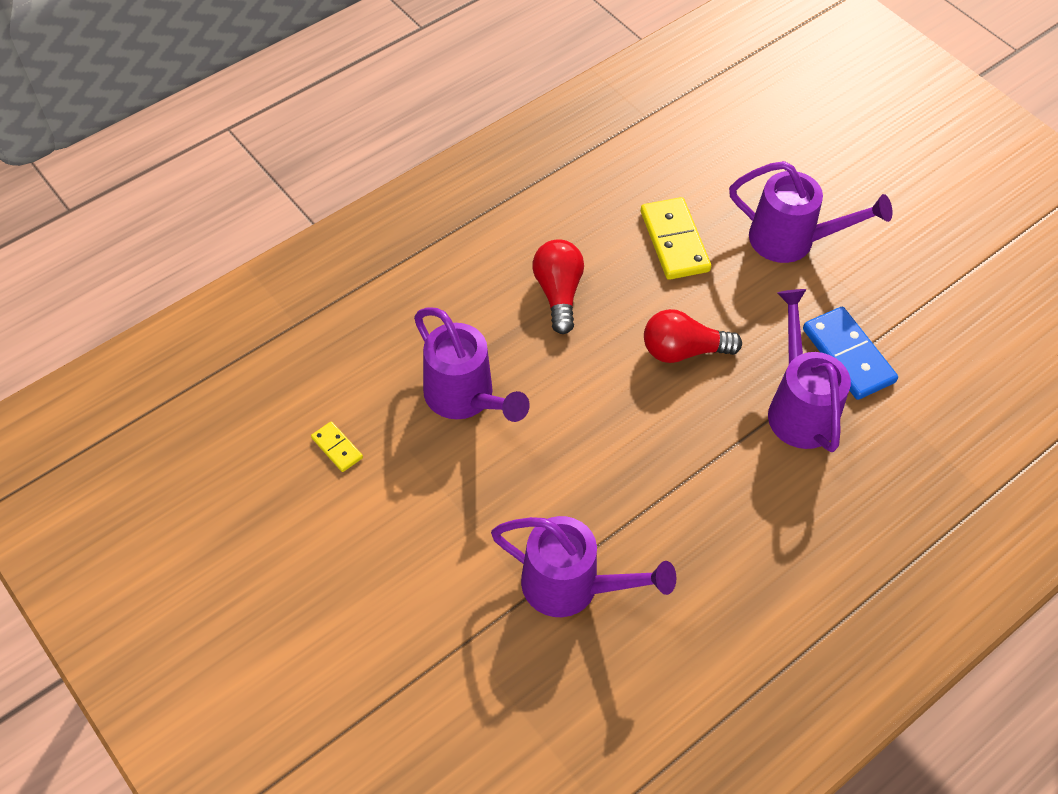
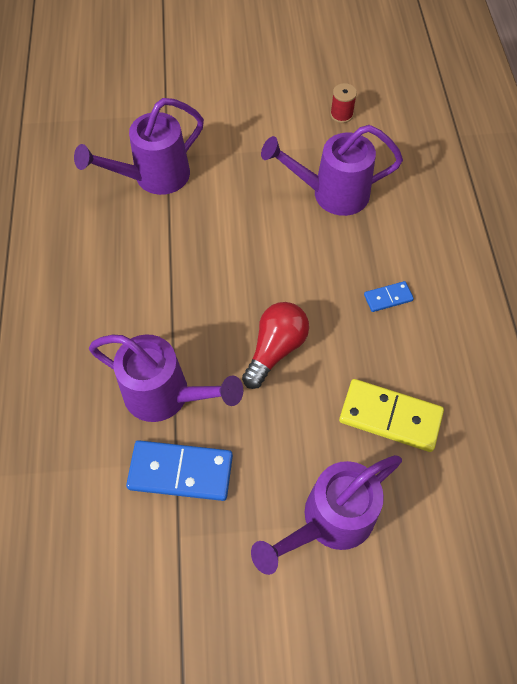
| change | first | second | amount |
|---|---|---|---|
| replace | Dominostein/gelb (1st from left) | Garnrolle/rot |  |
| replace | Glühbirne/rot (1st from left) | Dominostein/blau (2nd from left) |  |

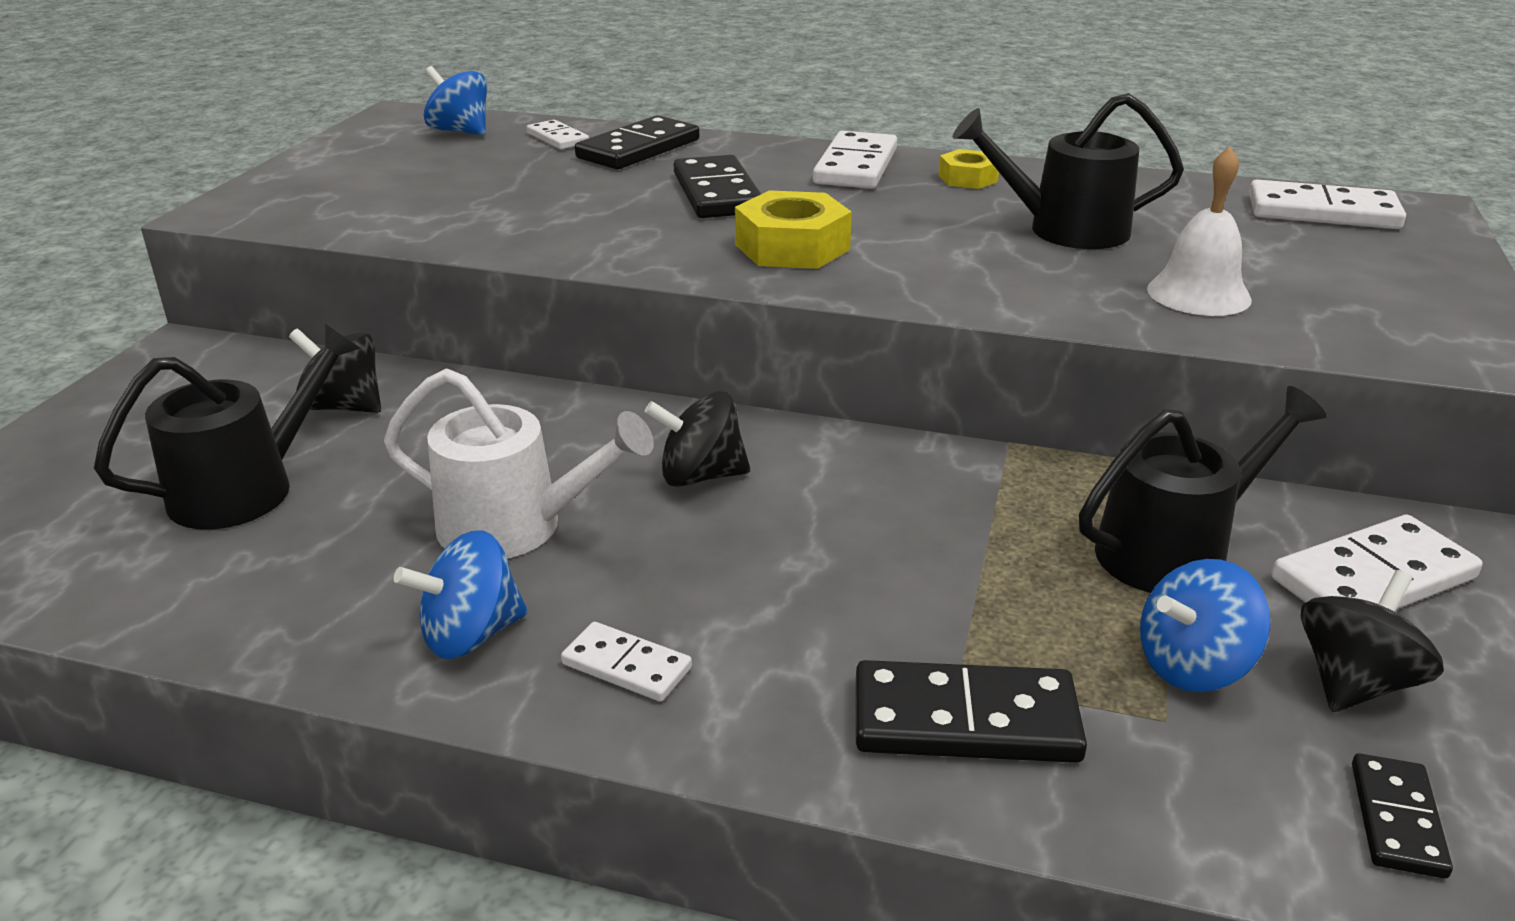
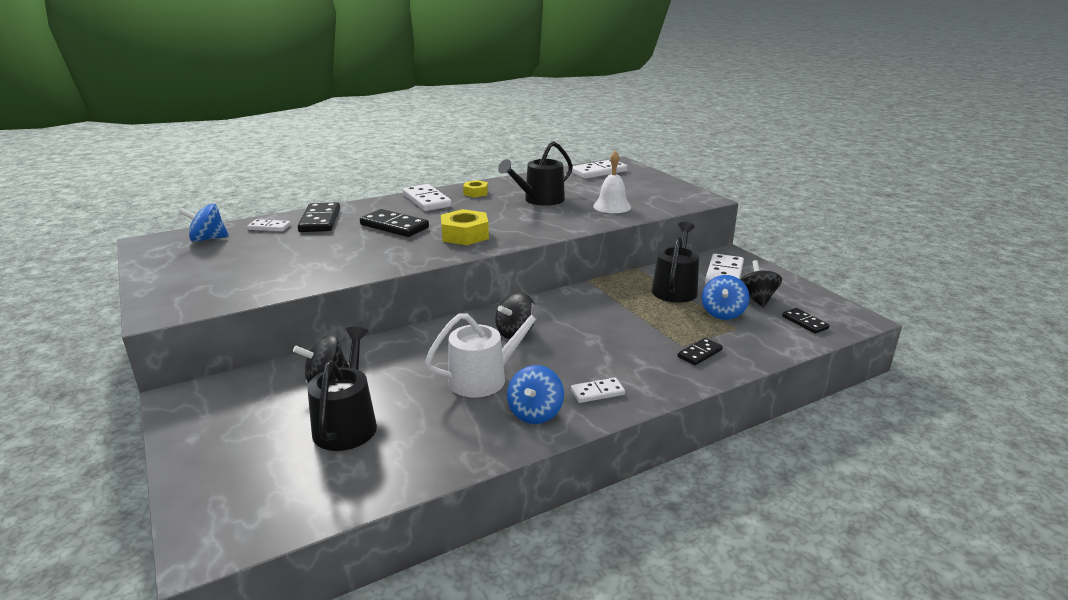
| change | first | second | amount |
|---|---|---|---|
| resize | Dominostein/schwarz (3rd from left) |  | x0.58 |

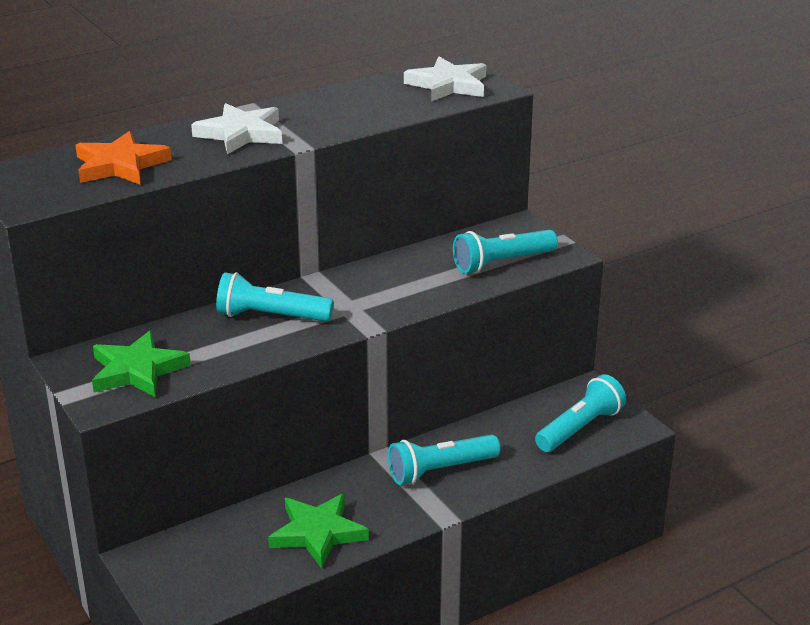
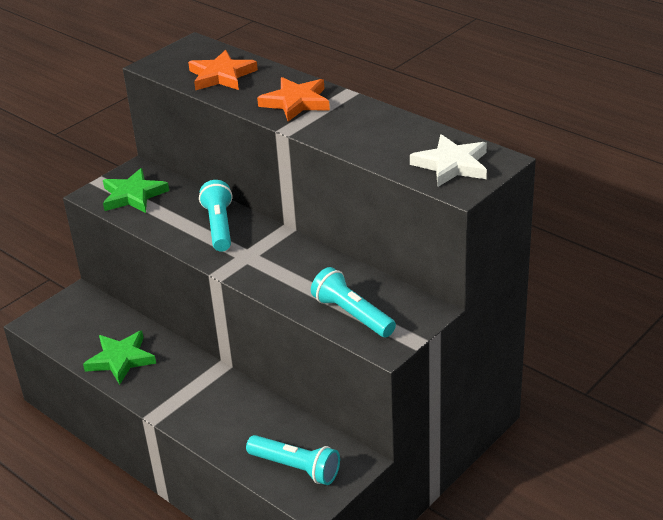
| change | first | second | amount |
|---|---|---|---|
| recolor | Stern/weiß (1st from left) | Stern/orange (2nd from left) |  |
| delete | Taschenlampe/türkis (2nd from left) |  |  |

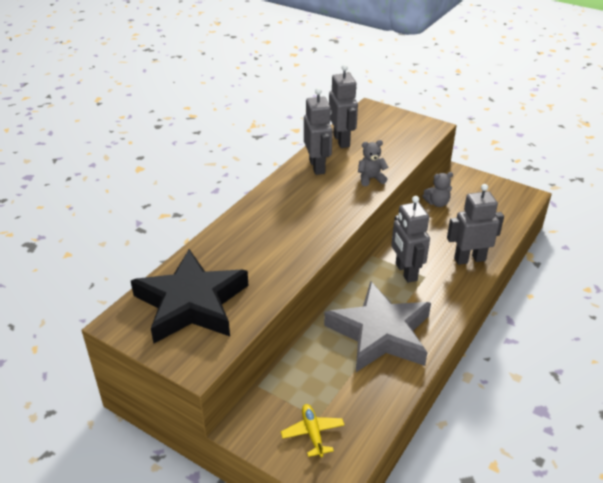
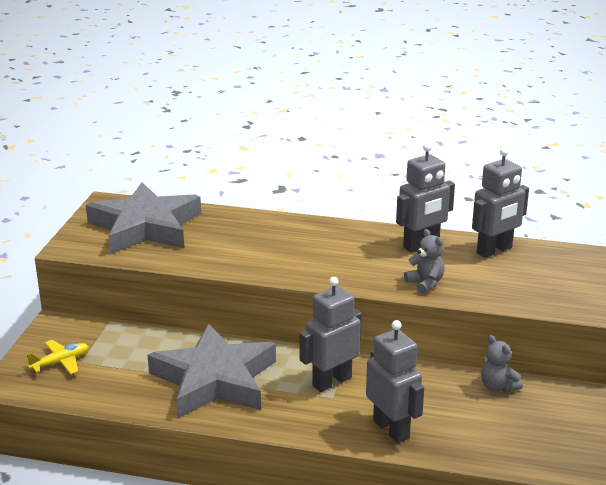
| change | first | second | amount |
|---|---|---|---|
| recolor | Stern/schwarz | Stern/grau (1st from left) |  |

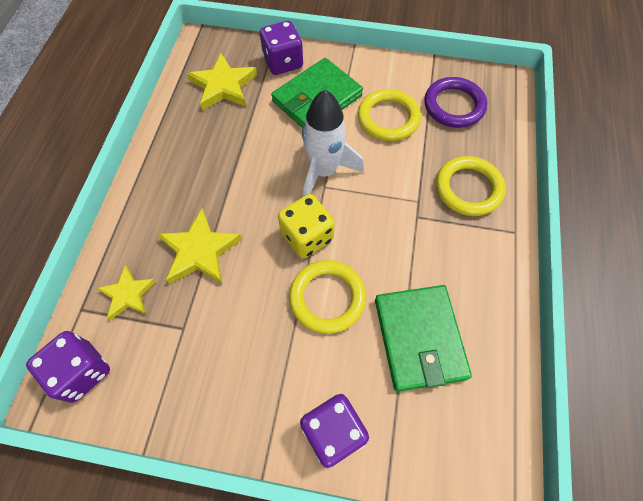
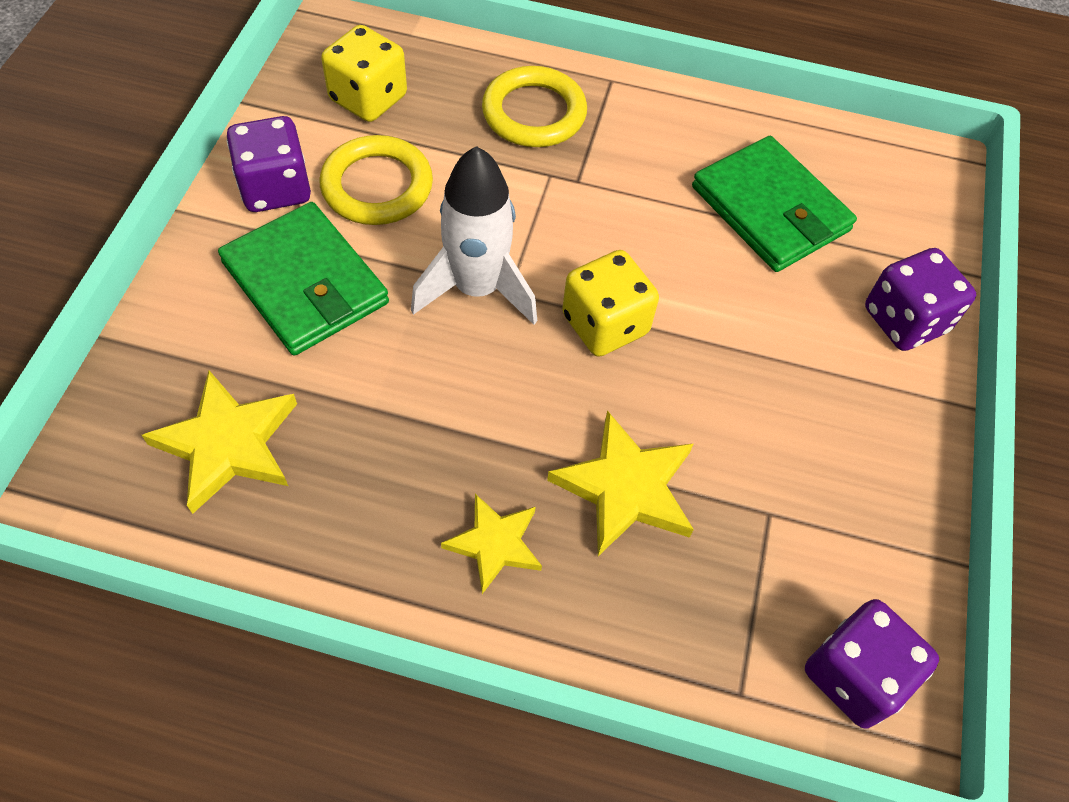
| change | first | second | amount |
|---|---|---|---|
| move | Spielwürfel/lila (2nd from left in the first image) | Spielwürfel/lila (1st from left) |  |
| replace | Ring/lila | Spielwürfel/gelb (1st from left) |  |
| move | Stern/gelb (1st from left in the first image) | Stern/gelb (2nd from left) |  |
| rotate | Geldbörse/grün (2nd from left) |  | 60 degrees clockwise |
| delete | Ring/gelb (1st from left) |  |  |

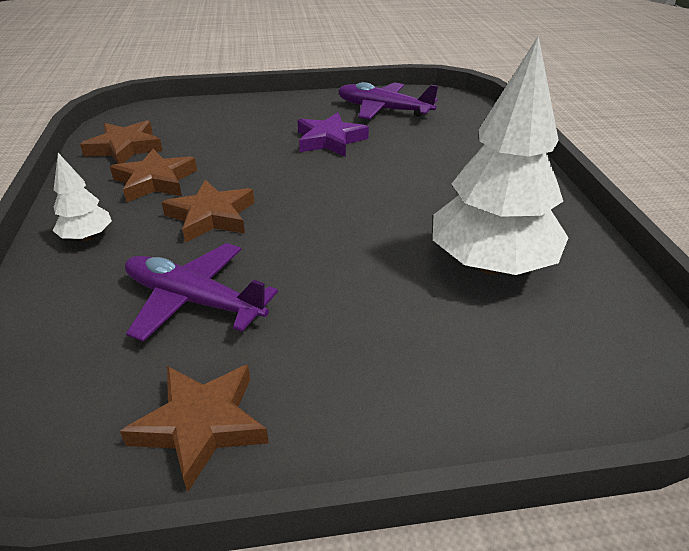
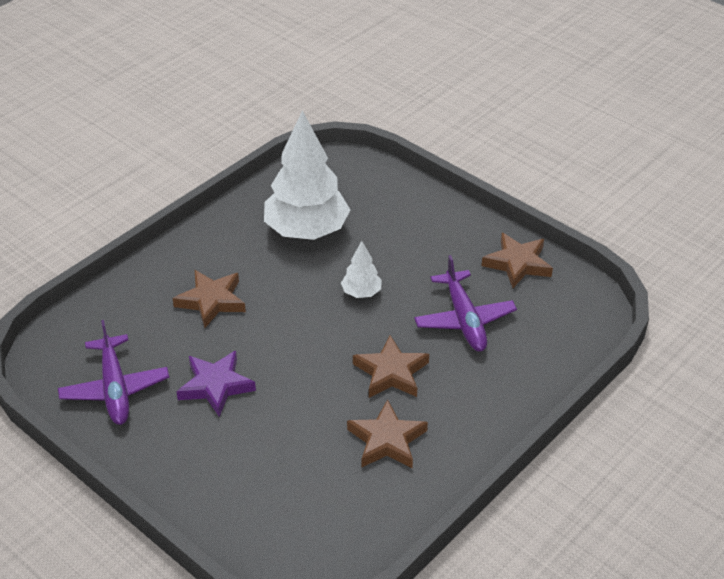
| change | first | second | amount |
|---|---|---|---|
| move | Stern/braun (1st from left) |  |  |
| move | Baum/weiß (1st from left in the first image) | Baum/weiß (2nd from left) |  |

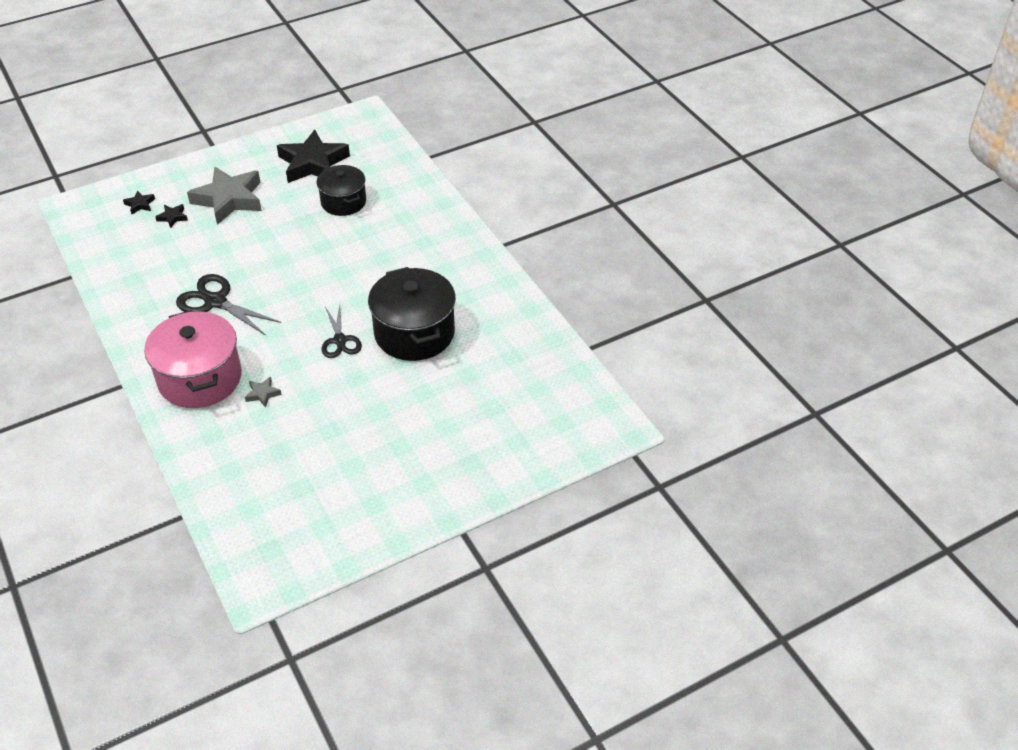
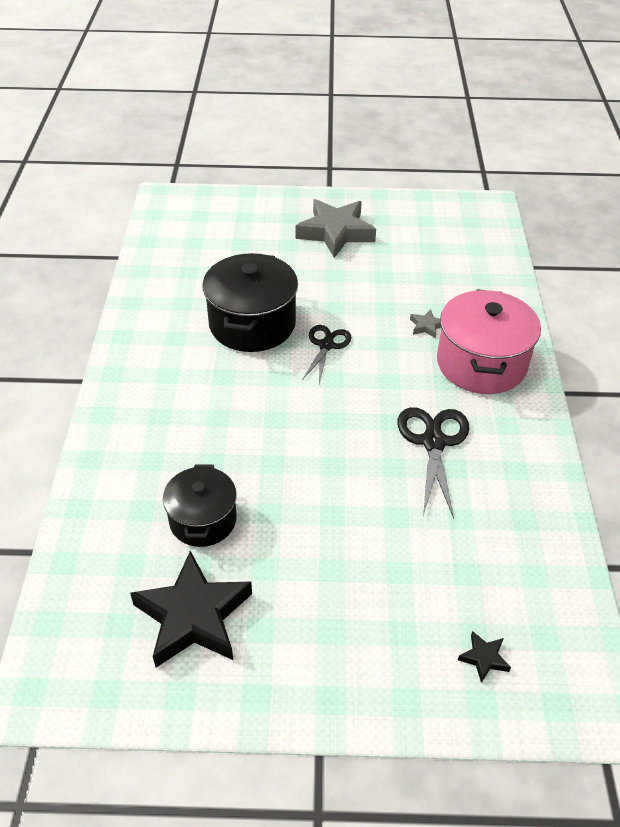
| change | first | second | amount |
|---|---|---|---|
| move | Stern/grau (1st from left) |  |  |
| rotate | Schere/schwarz (1st from left in the first image) | Schere/schwarz (2nd from left) | 150 degrees counterclockwise |
| delete | Stern/schwarz (2nd from left) |  |  |

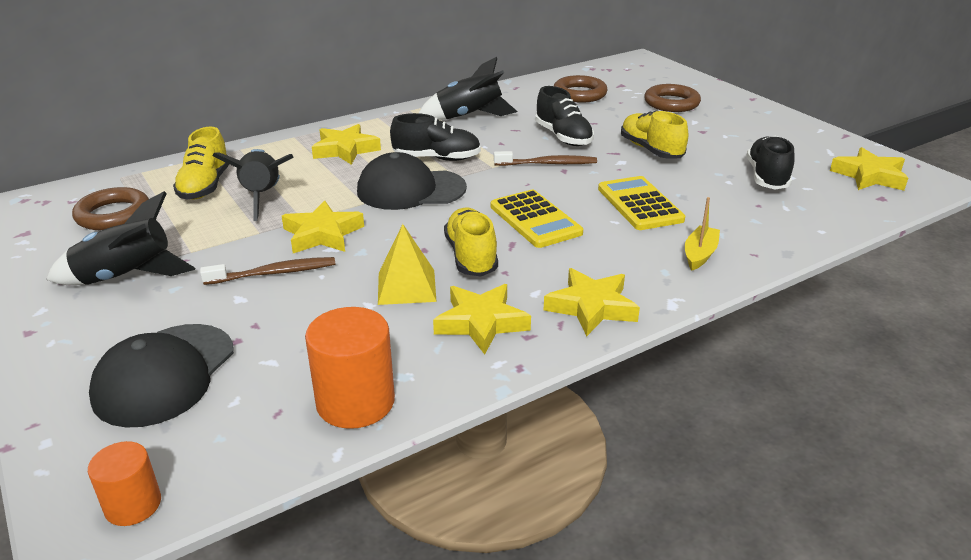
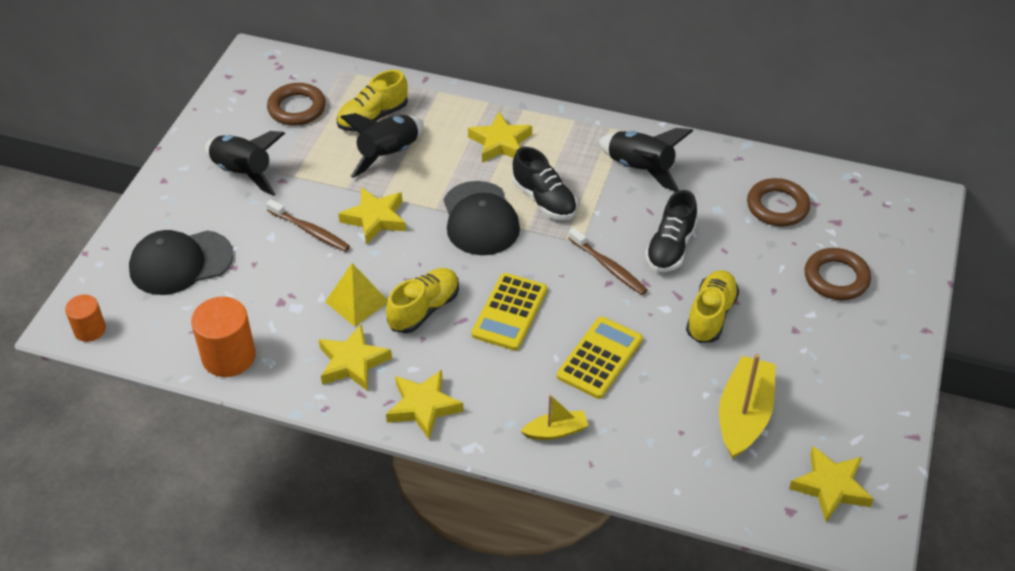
| change | first | second | amount |
|---|---|---|---|
| rotate | Kappe/schwarz (2nd from left) |  | 150 degrees counterclockwise |
| replace | Schuh/schwarz (3rd from left) | Boot/gelb (2nd from left) |  |

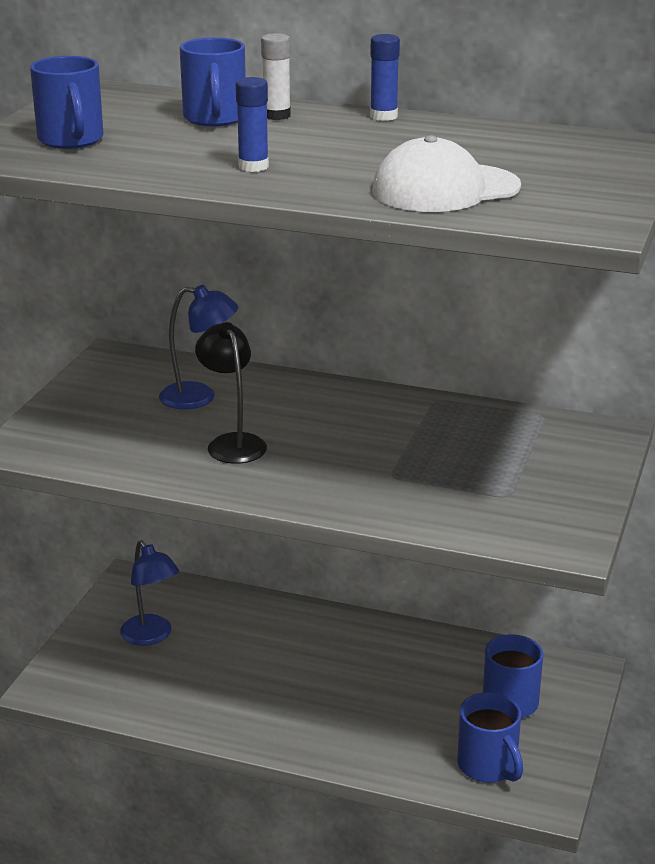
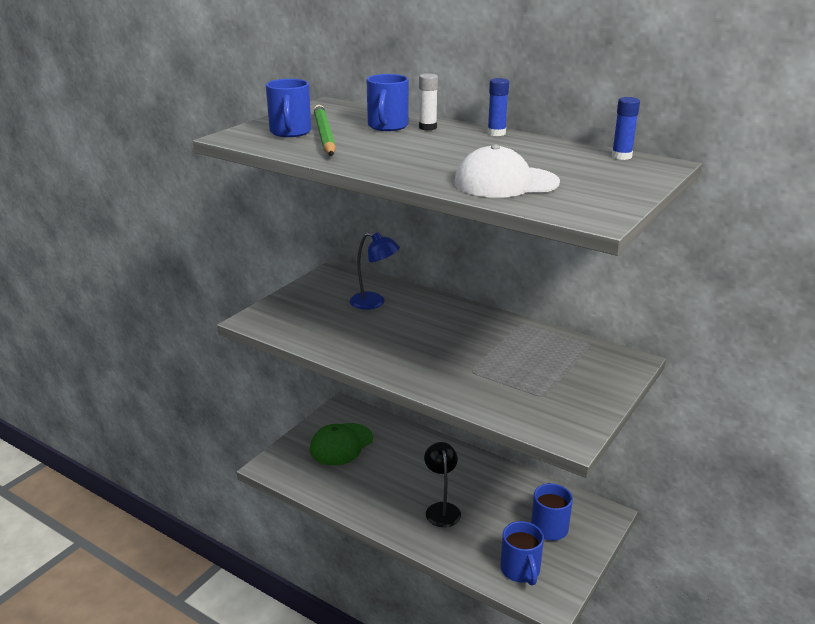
| change | first | second | amount |
|---|---|---|---|
| replace | Lampe/blau (1st from left) | Kappe/grün |  |
| insert |  | Bleistift/grün |  |
| move | Lampe/schwarz |  |  |
| move | Klebestift/blau (1st from left in the first image) | Klebestift/blau (2nd from left) |  |

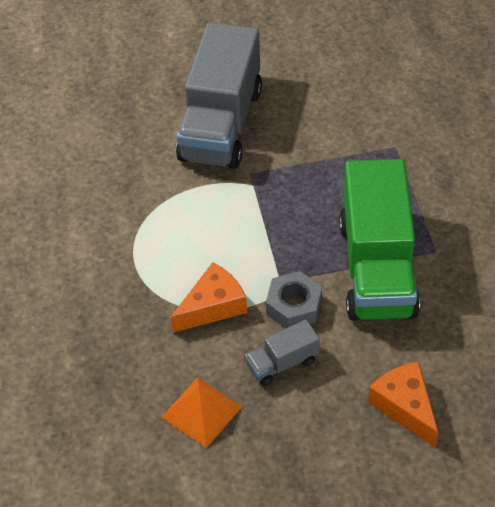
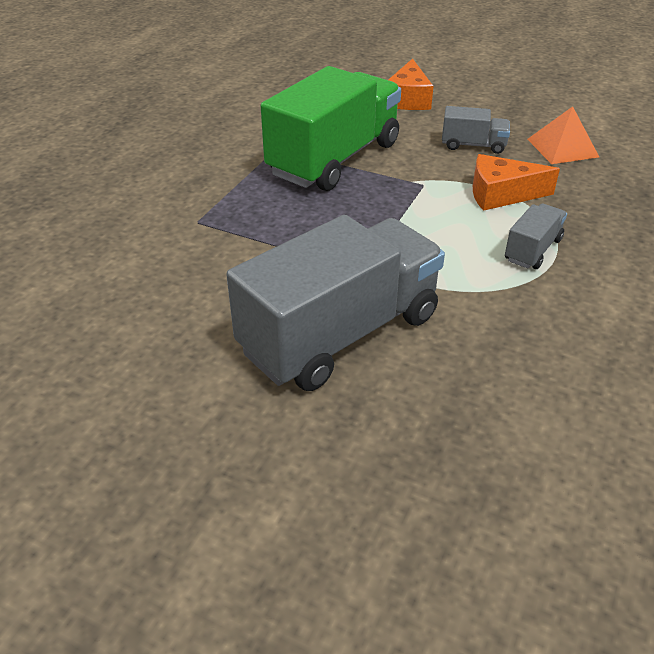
| change | first | second | amount |
|---|---|---|---|
| insert |  | Lastwagen/grau (3rd from left) |  |
| delete | Sechskantmutter/grau |  |  |

